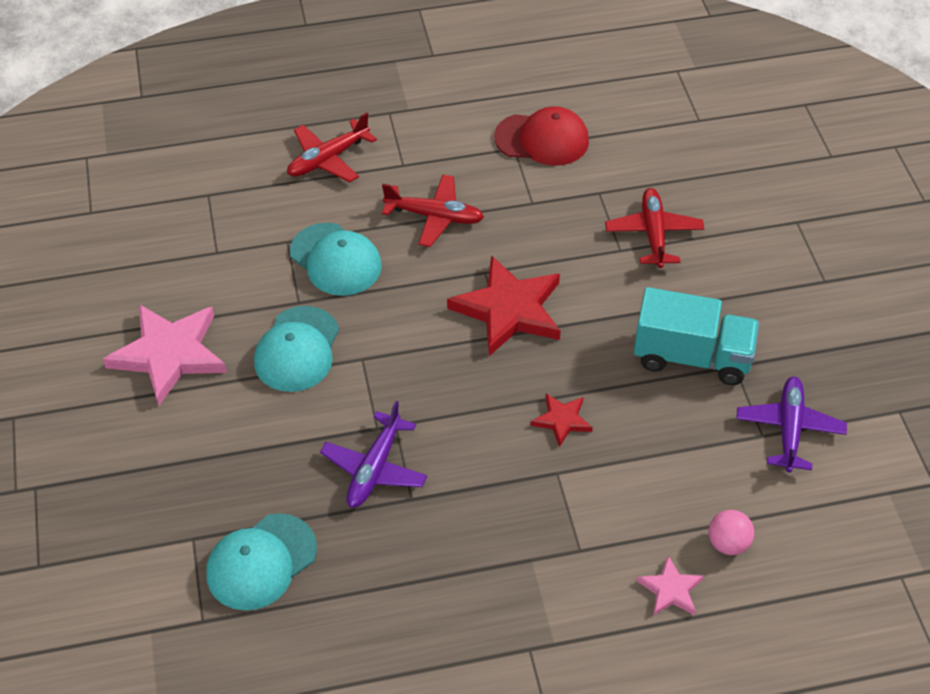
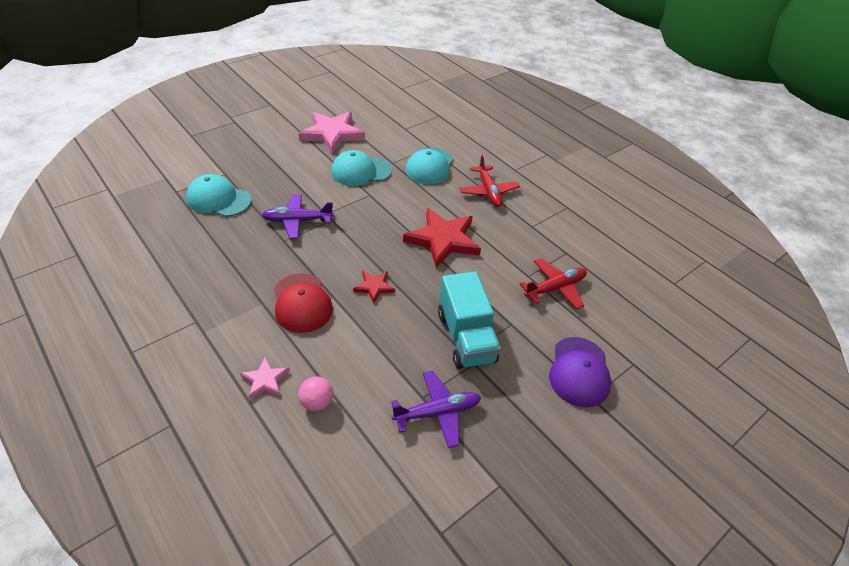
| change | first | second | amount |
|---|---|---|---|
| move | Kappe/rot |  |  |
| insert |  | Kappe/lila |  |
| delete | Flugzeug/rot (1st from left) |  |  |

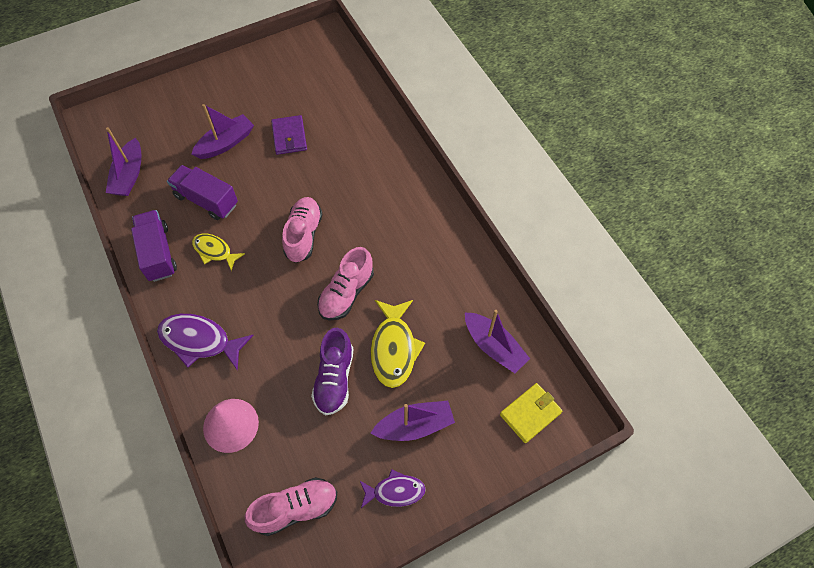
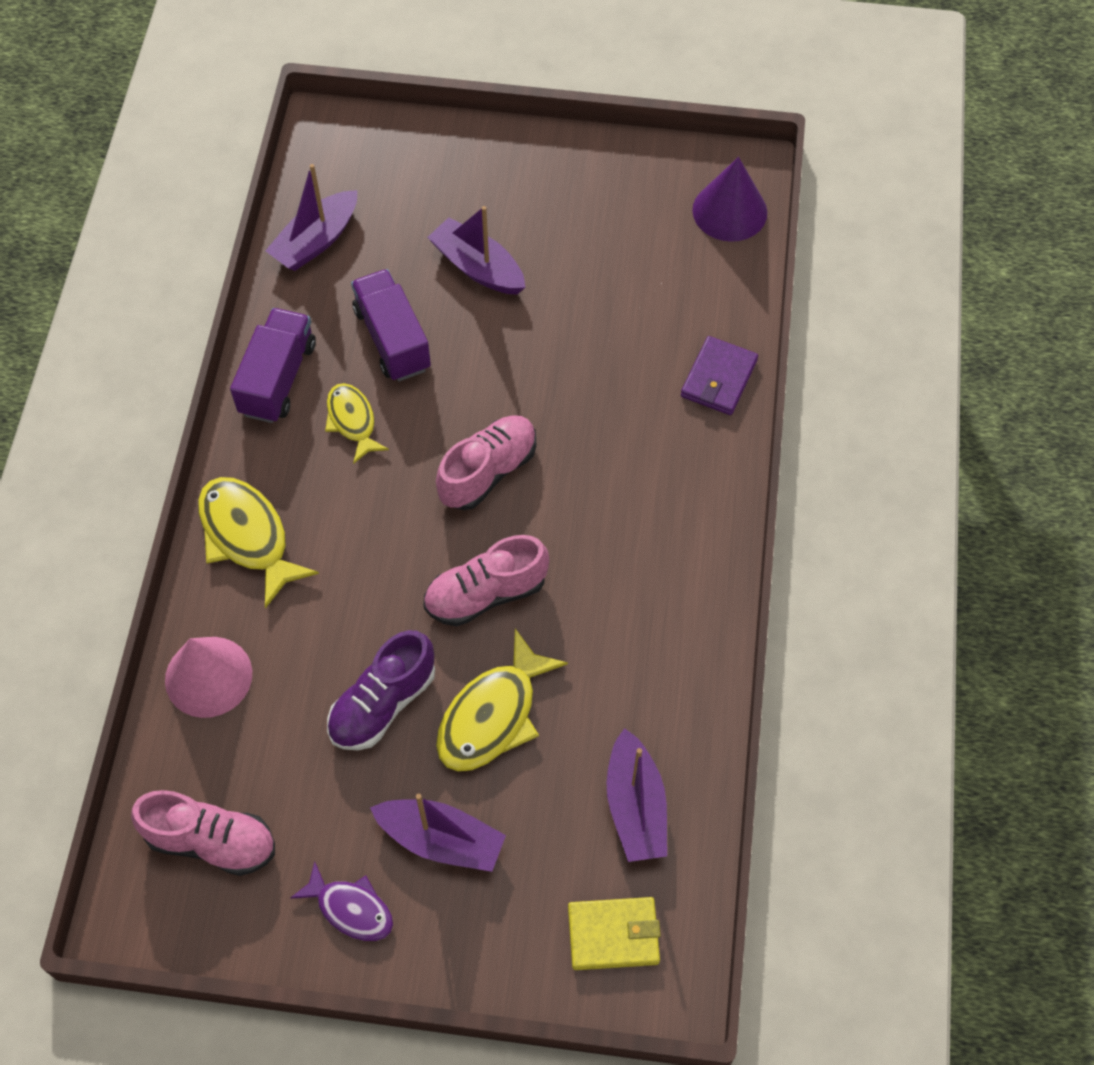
| change | first | second | amount |
|---|---|---|---|
| recolor | Fisch/lila (1st from left) | Fisch/gelb (1st from left) |  |
| rotate | Boot/lila (2nd from left in the first image) | Boot/lila (3rd from left) | 135 degrees counterclockwise |
| move | Geldbörse/lila |  |  |
| insert |  | Kegel/lila |  |

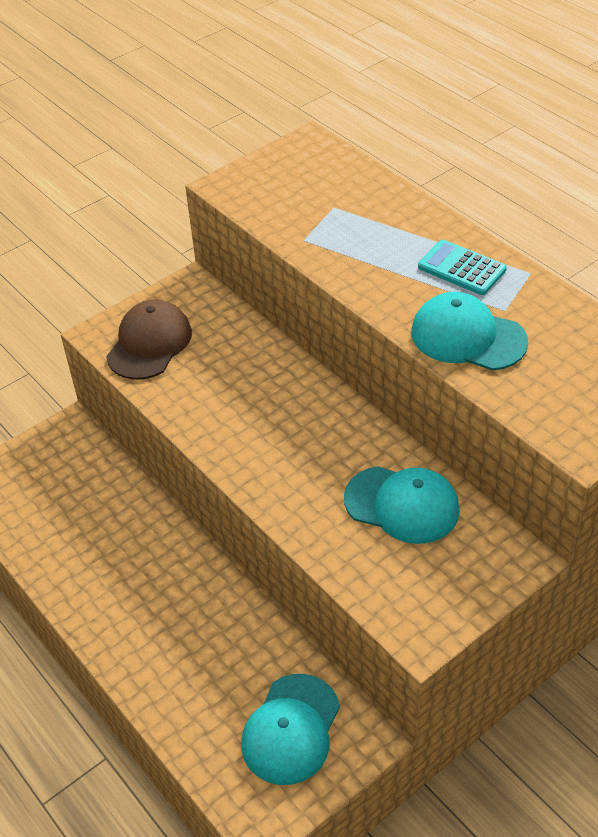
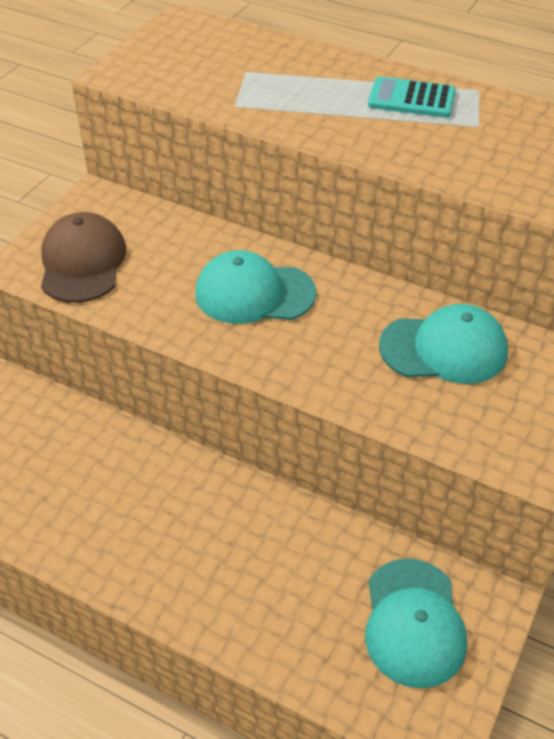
| change | first | second | amount |
|---|---|---|---|
| move | Kappe/türkis (3rd from left in the first image) | Kappe/türkis (1st from left) |  |

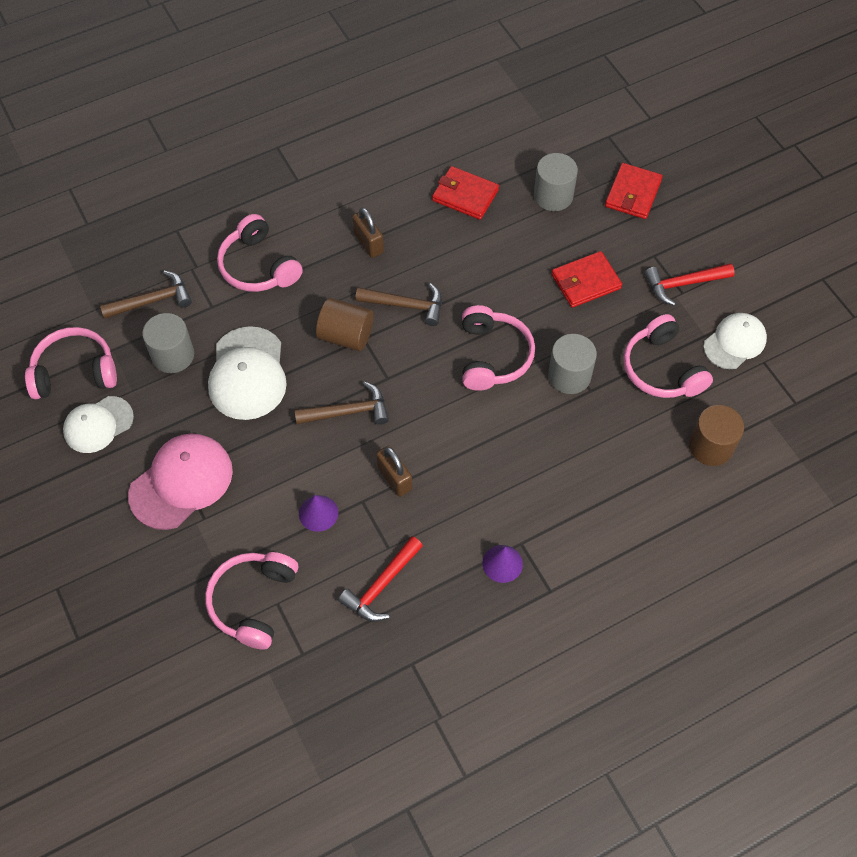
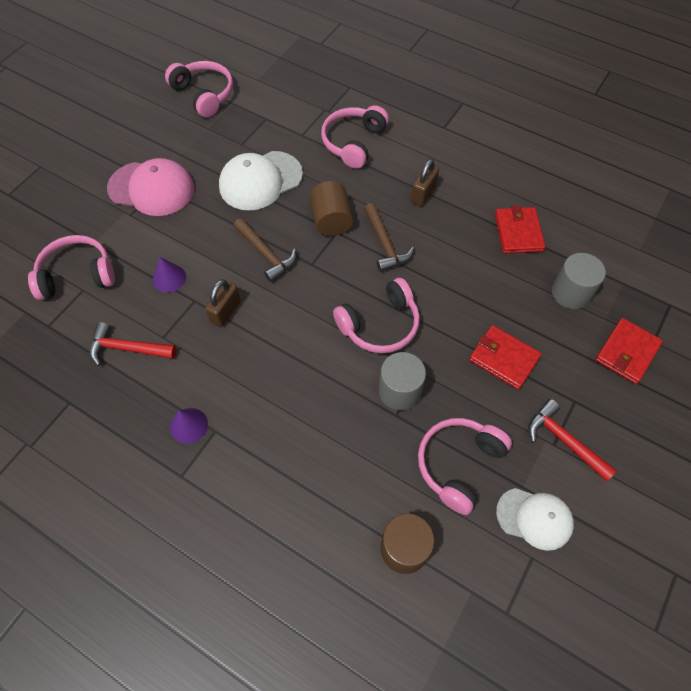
| change | first | second | amount |
|---|---|---|---|
| rotate | Geldbörse/rot (3rd from left) |  | 45 degrees counterclockwise |
| delete | Kappe/weiß (1st from left) |  |  |
| delete | Hammer/braun (1st from left) |  |  |
| delete | Vollzylinder/grau (1st from left) |  |  |

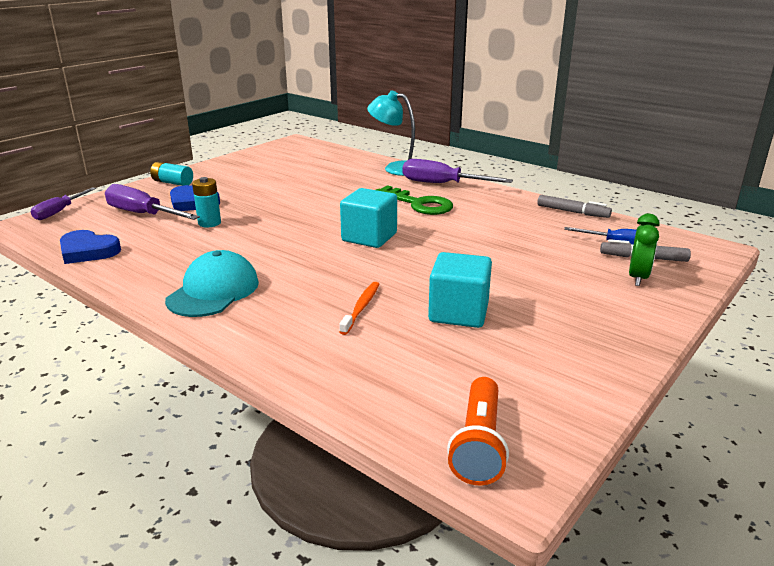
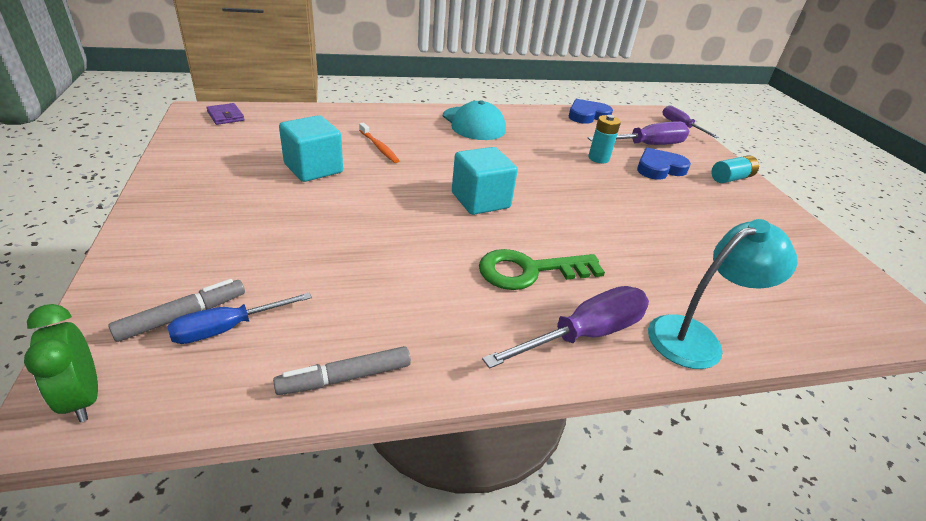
| change | first | second | amount |
|---|---|---|---|
| move | Wecker/grün |  |  |
| replace | Taschenlampe/orange | Geldbörse/lila |  |

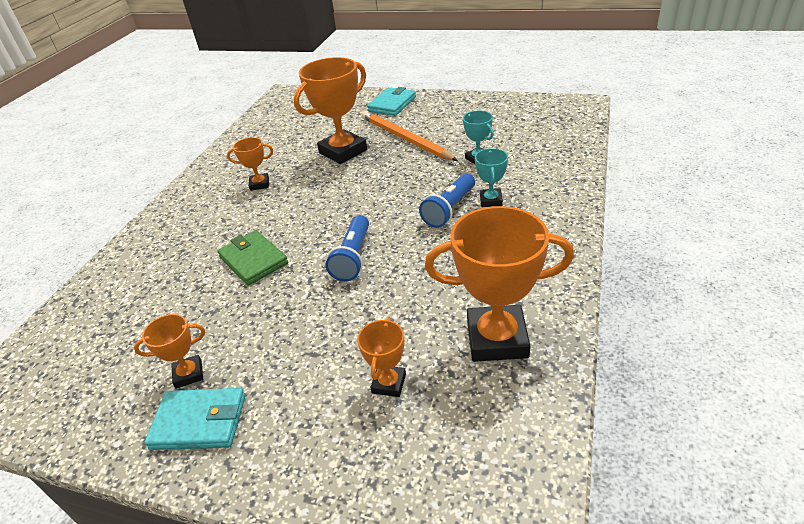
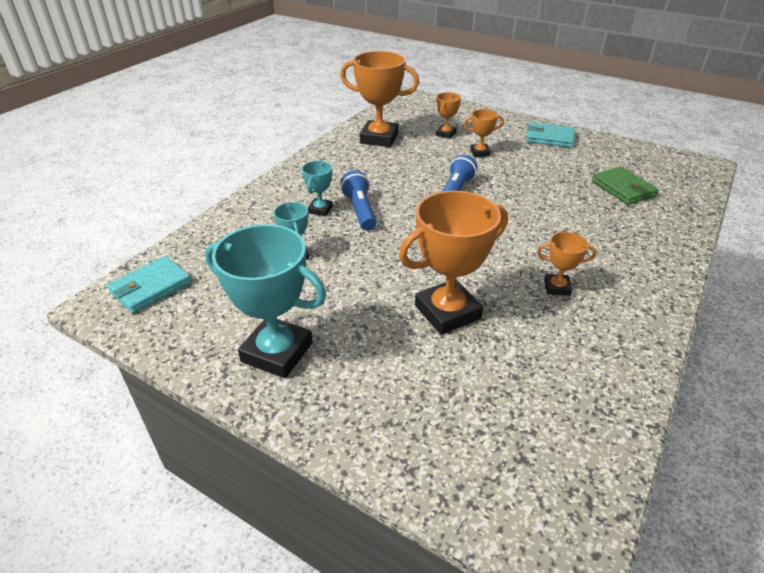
| change | first | second | amount |
|---|---|---|---|
| move | Geldbörse/türkis (2nd from left in the first image) | Geldbörse/türkis (1st from left) |  |
| insert |  | Pokal/türkis (1st from left) |  |
| rotate | Taschenlampe/blau (2nd from left in the first image) | Taschenlampe/blau (1st from left) | 60 degrees counterclockwise |
| move | Pokal/orange (1st from left in the first image) | Pokal/orange (4th from left) |  |
| move | Geldbörse/grün |  |  |
| delete | Bleistift/orange |  |  |

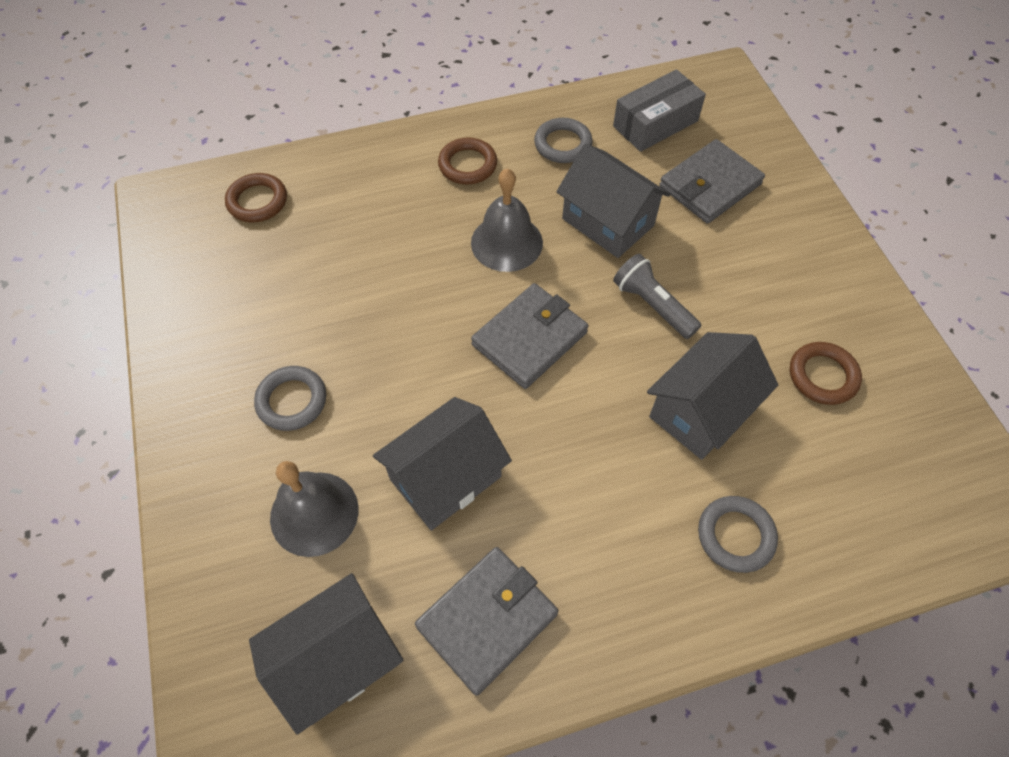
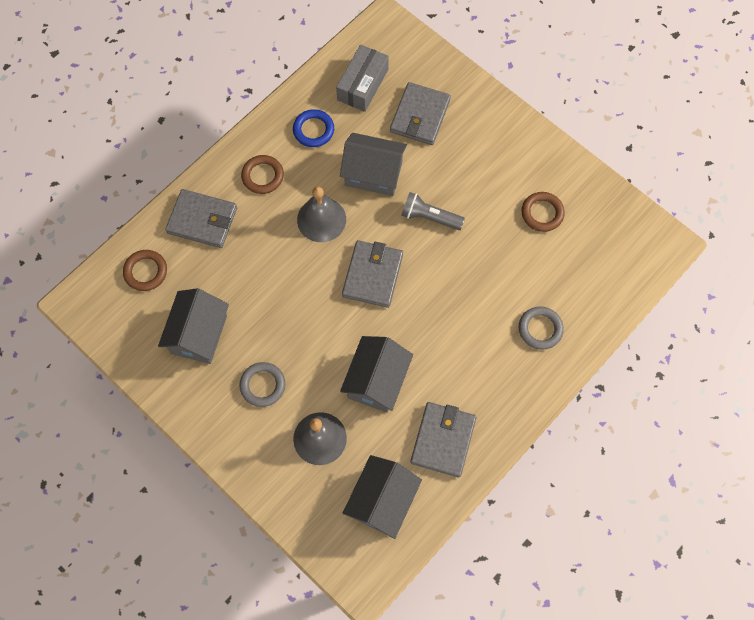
| change | first | second | amount |
|---|---|---|---|
| move | Haus/grau (4th from left in the first image) | Haus/grau (1st from left) |  |
| insert |  | Geldbörse/grau (1st from left) |  |
| recolor | Ring/grau (2nd from left) | Ring/blau |  |

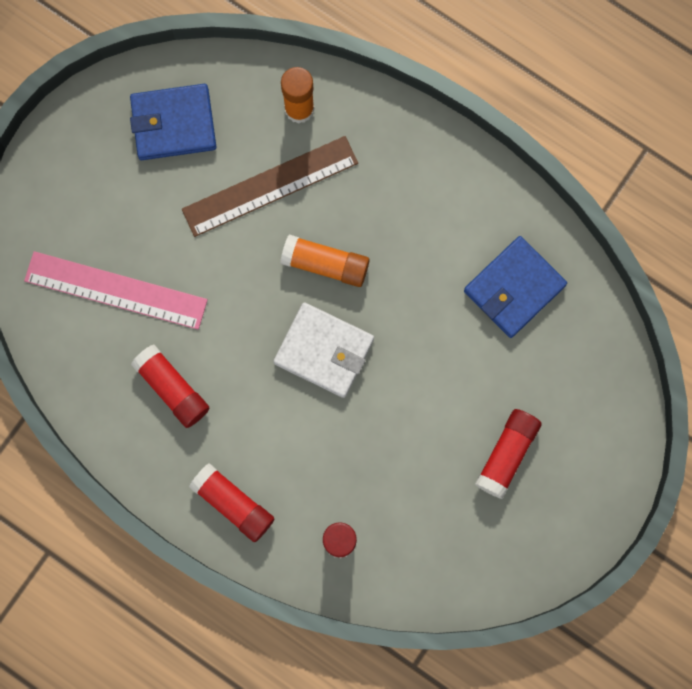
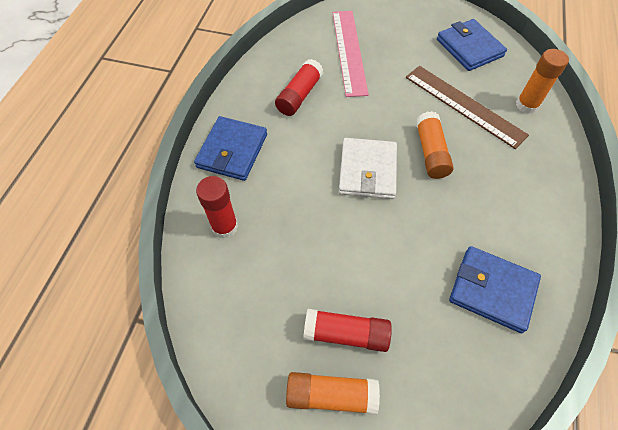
| change | first | second | amount |
|---|---|---|---|
| replace | Klebestift/rot (2nd from left) | Geldbörse/blau (1st from left) |  |
| insert |  | Klebestift/orange (1st from left) |  |

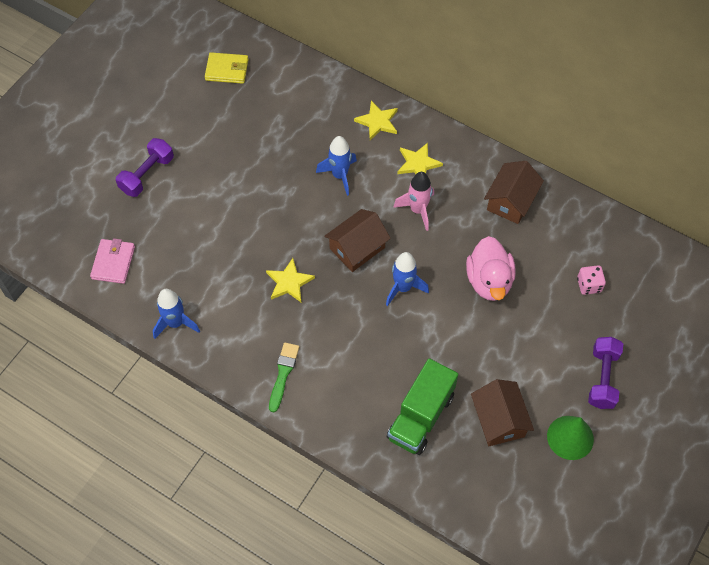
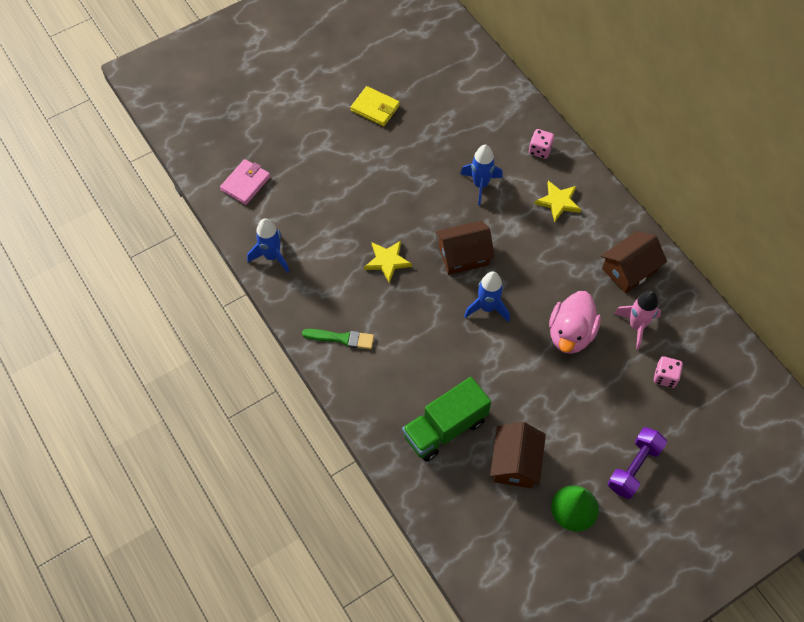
| change | first | second | amount |
|---|---|---|---|
| rotate | Pinsel/grün |  | 60 degrees clockwise |
| move | Geldbörse/gelb |  |  |
| replace | Stern/gelb (2nd from left) | Spielwürfel/rosa (1st from left) |  |
| move | Rakete/rosa |  |  |
| delete | Hantel/lila (1st from left) |  |  |

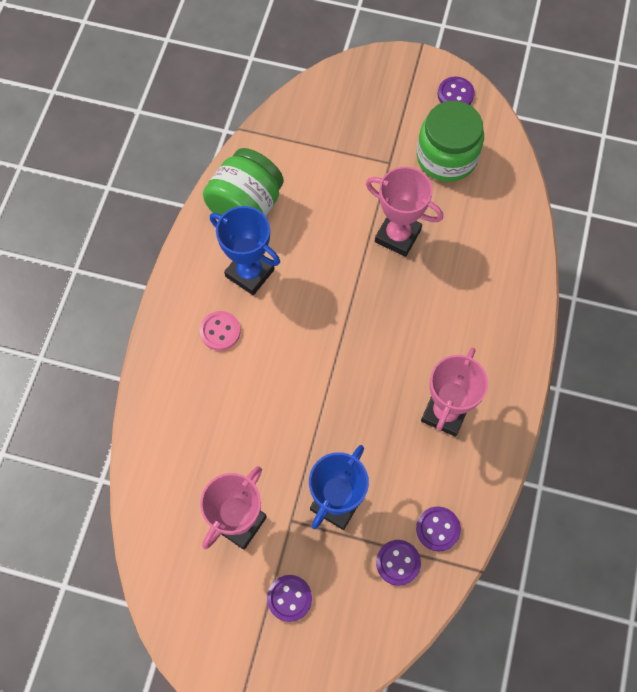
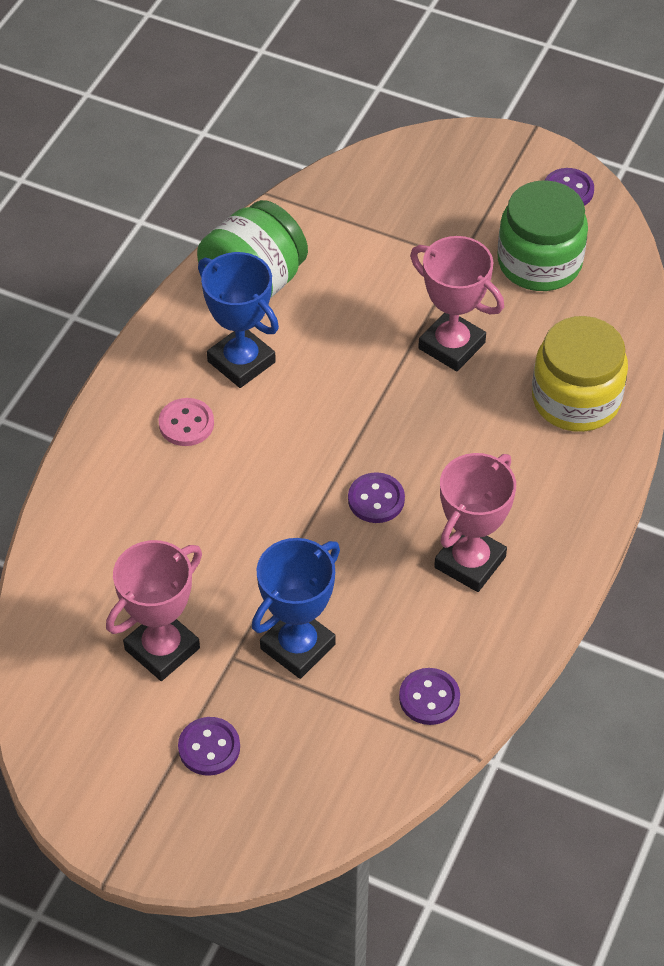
| change | first | second | amount |
|---|---|---|---|
| move | Knopf/lila (2nd from left) |  |  |
| insert |  | Einmachglas/gelb |  |

